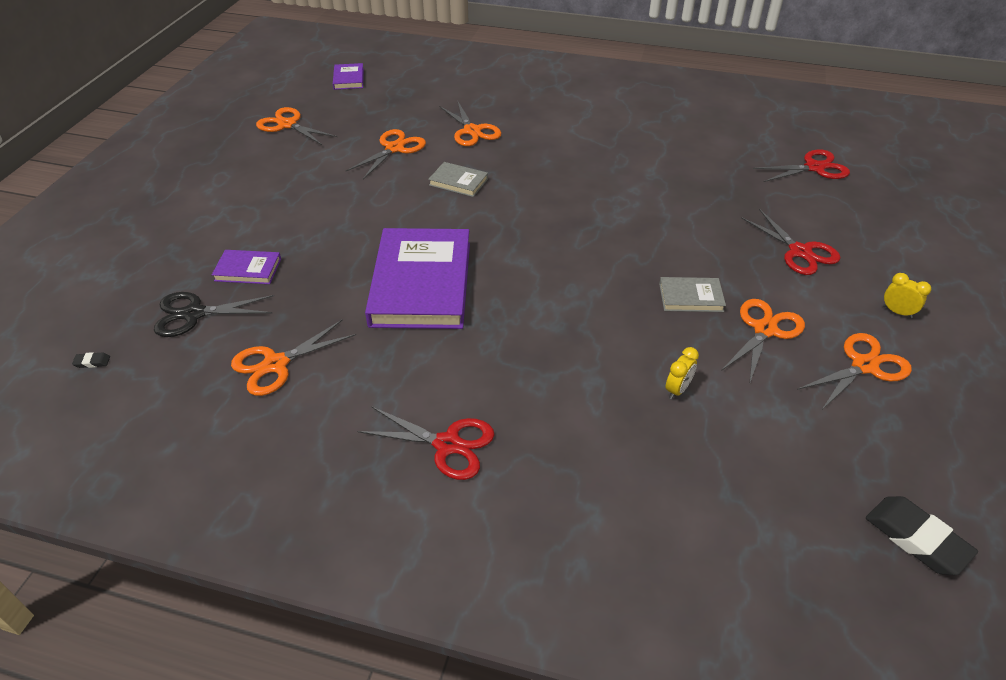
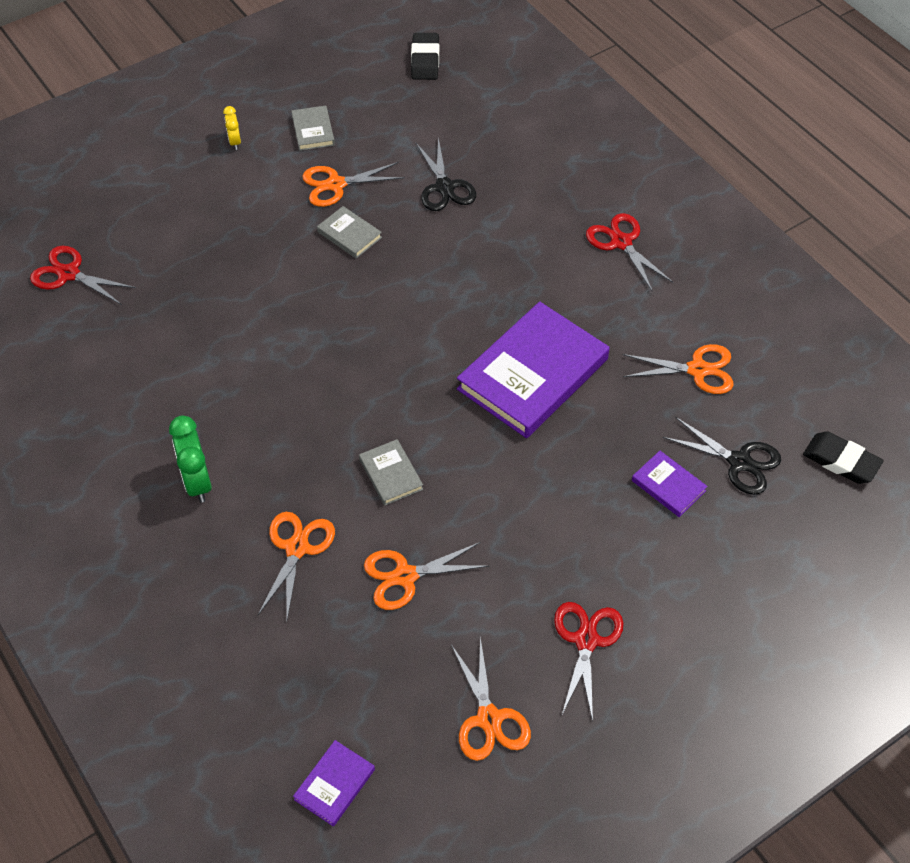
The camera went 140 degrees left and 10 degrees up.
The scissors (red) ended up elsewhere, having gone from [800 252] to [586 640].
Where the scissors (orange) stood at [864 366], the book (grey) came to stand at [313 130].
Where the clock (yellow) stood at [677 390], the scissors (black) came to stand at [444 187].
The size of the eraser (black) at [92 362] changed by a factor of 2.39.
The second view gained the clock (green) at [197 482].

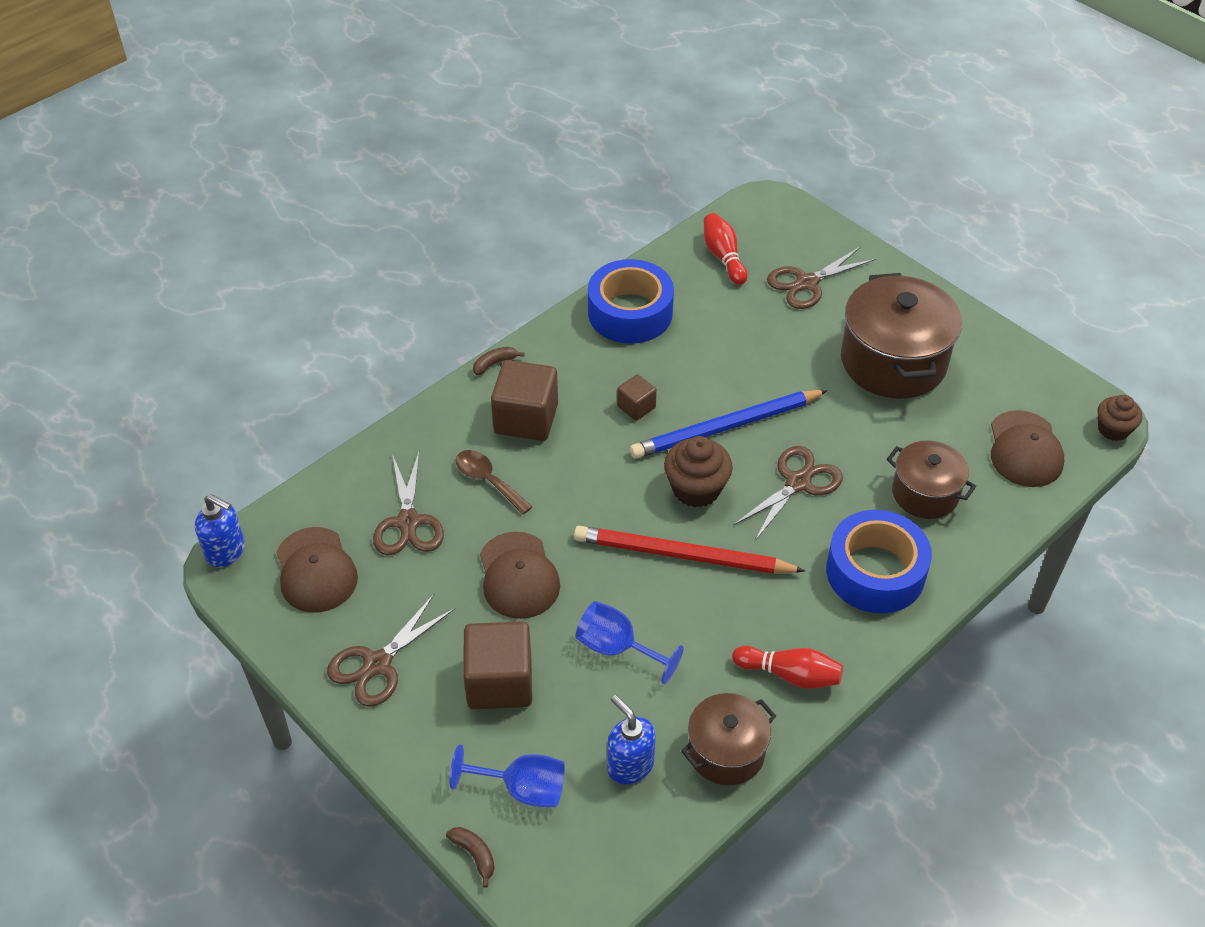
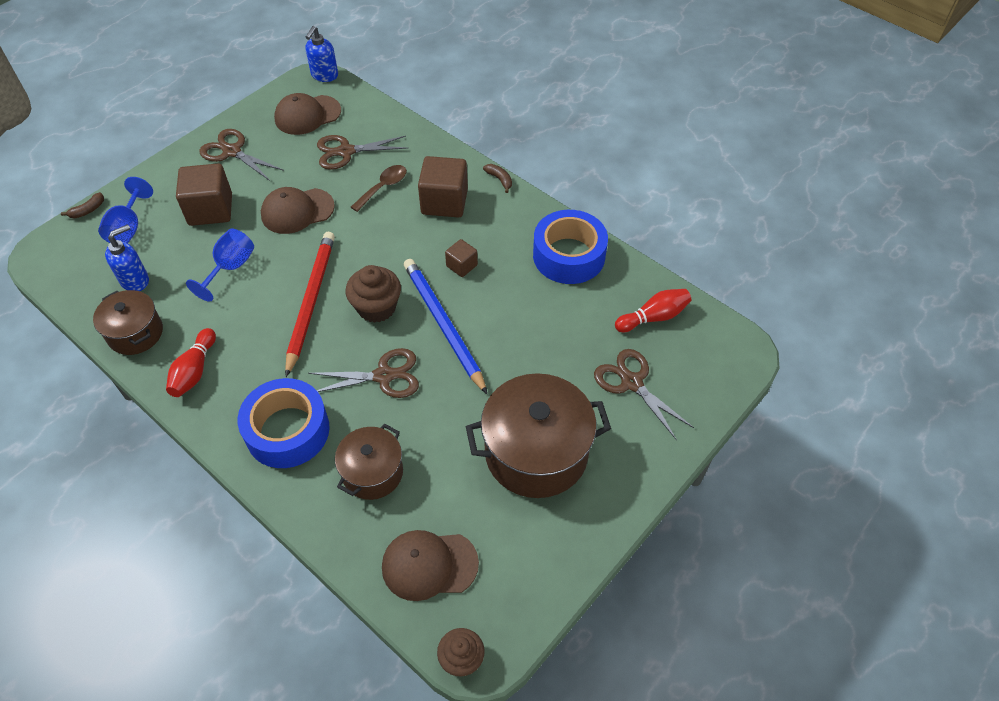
The camera went 85 degrees right and 5 degrees up.
The scissors (brown) at [798 483] ended up facing another way, 45 degrees counterclockwise from before.

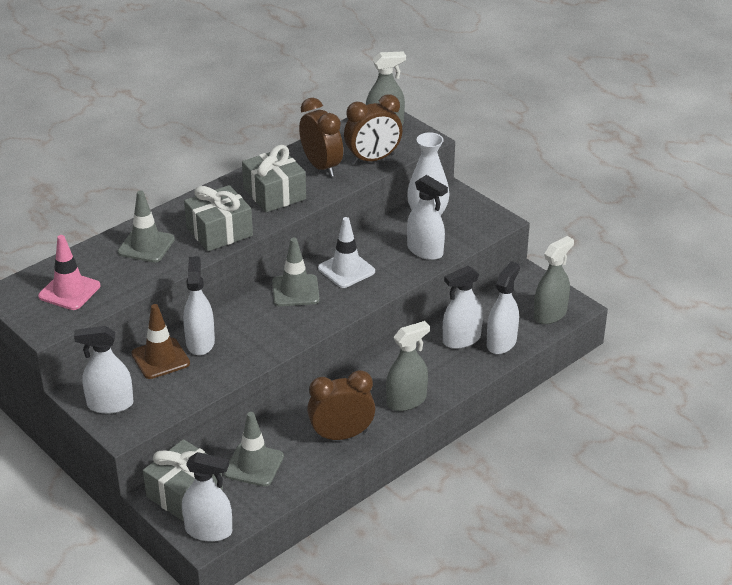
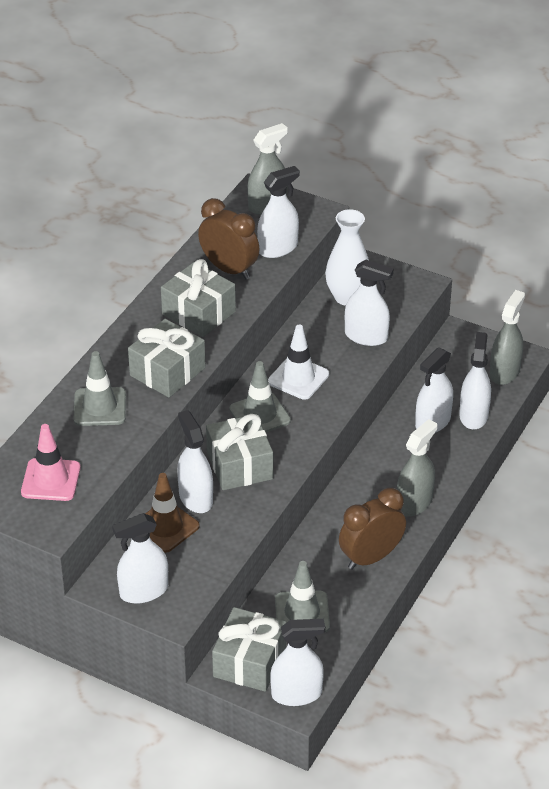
The camera went 20 degrees left and 5 degrees up.
Where the clock (brown) stood at [373 159], the spray bottle (white) came to stand at [278 248].
The second view gained the gift (grey) at [239 465].

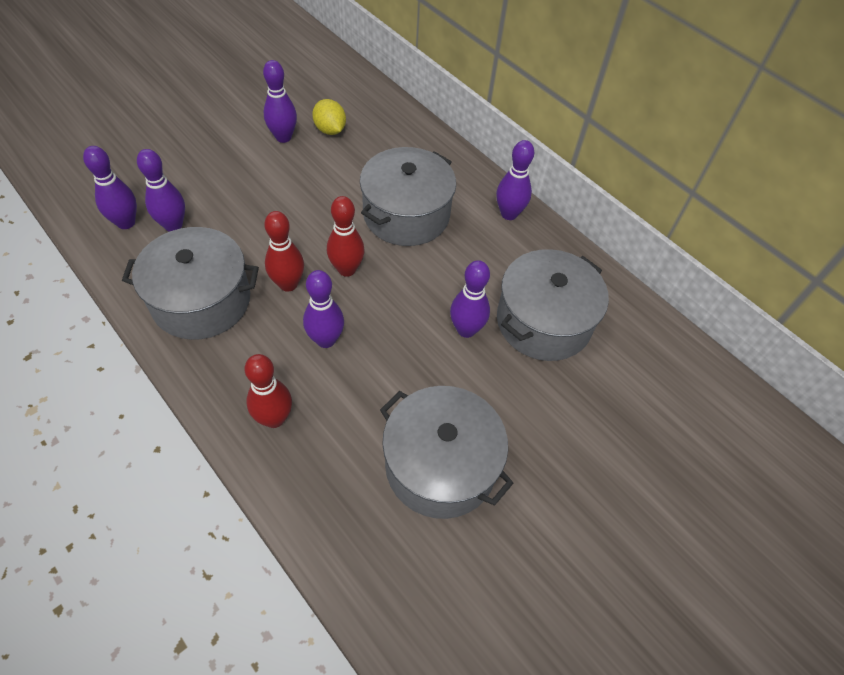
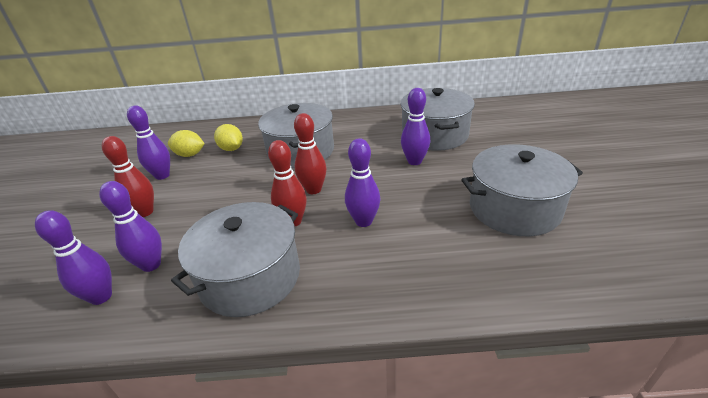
The camera went 45 degrees left and 20 degrees down.
The second view lost the bowling pin (purple) at [509 214].
The bowling pin (red) ended up elsewhere, having gone from [274 418] to [145 212].
The second view gained the lemon (yellow) at [231 149].

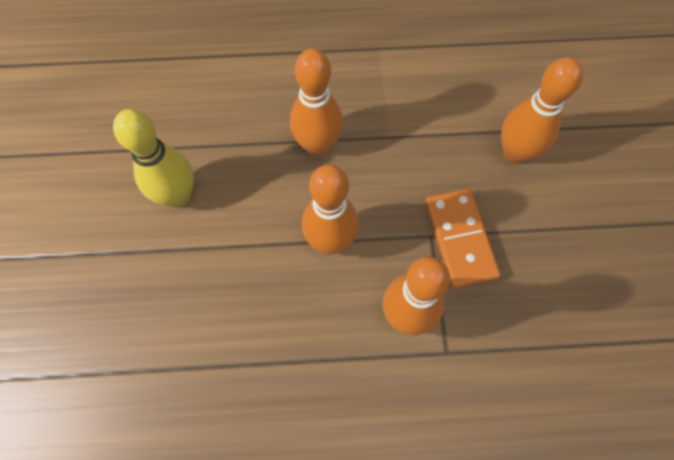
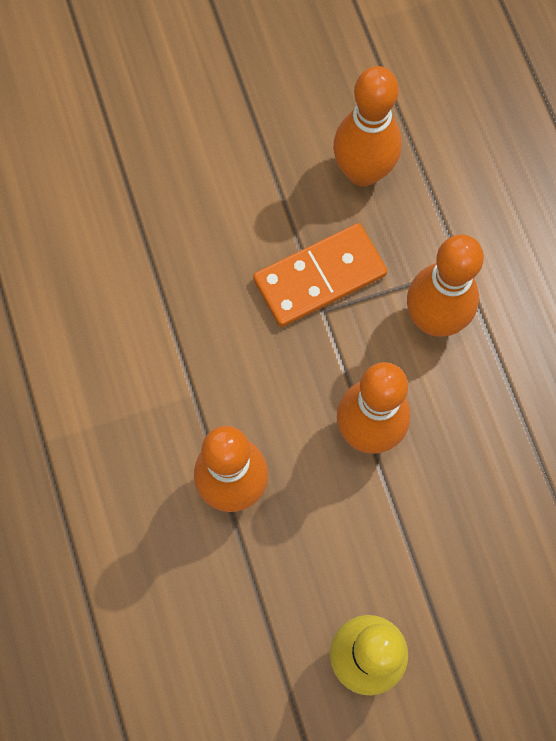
The camera went 105 degrees left and 5 degrees up.
The bowling pin (orange) ended up elsewhere, having gone from [515 153] to [363 172].

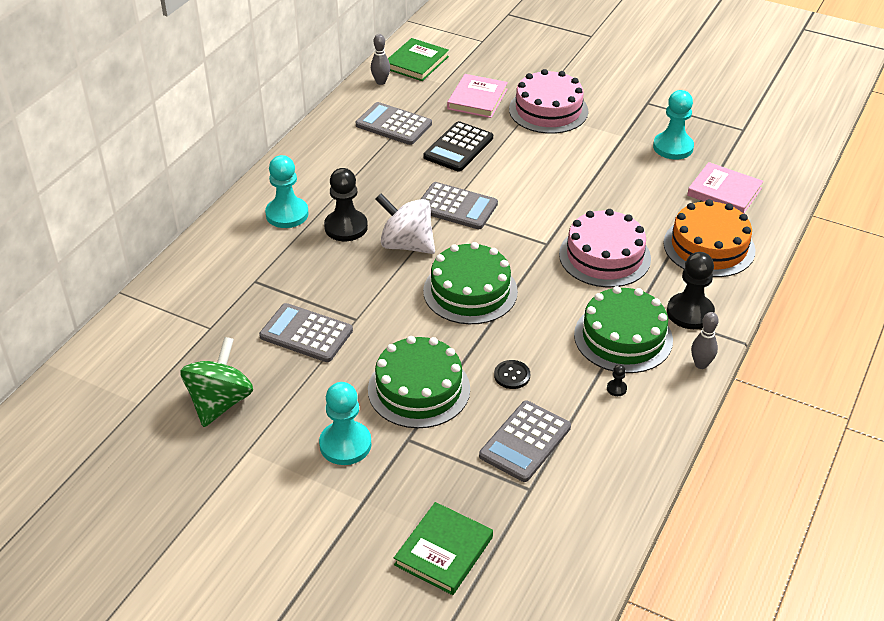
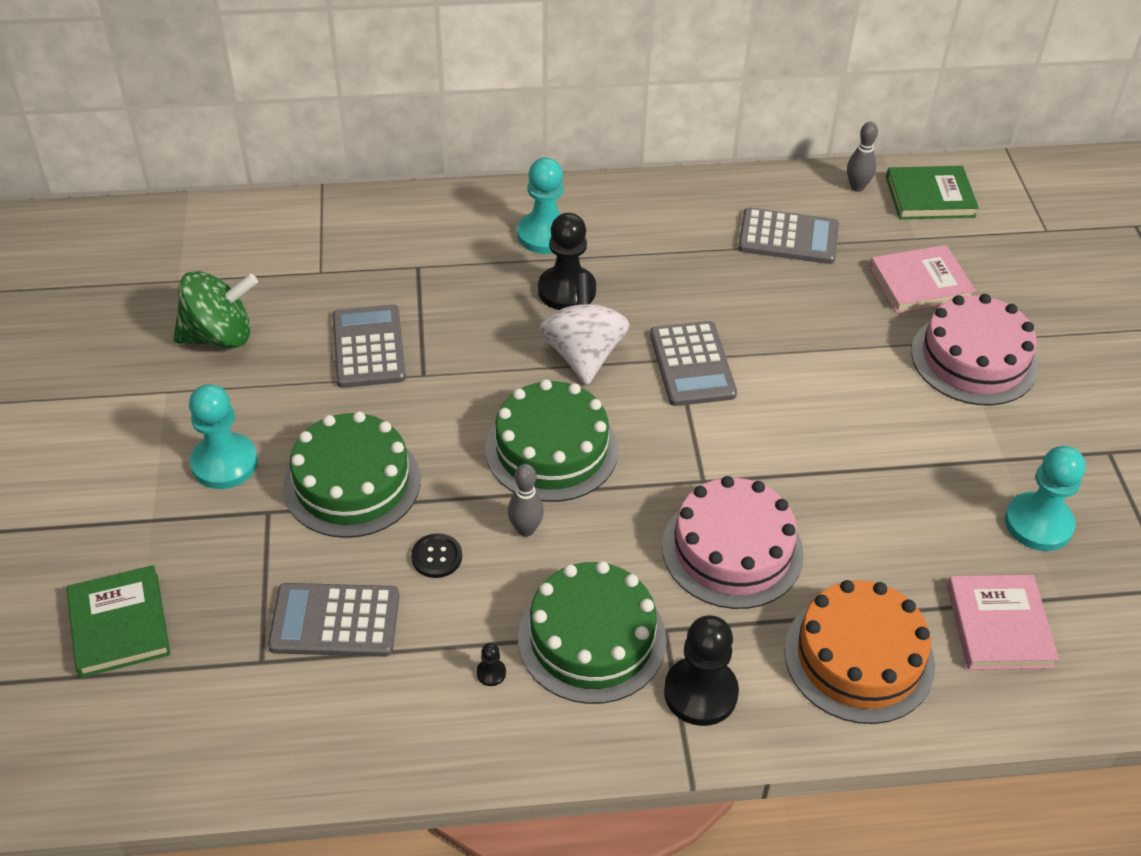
The camera went 55 degrees right and 5 degrees up.
The calculator (grey) at [393 125] ended up facing another way, 105 degrees clockwise from before.
The second view lost the calculator (black) at [458 147].
The bowling pin (grey) ended up elsewhere, having gone from [701 364] to [525 529].
The book (green) at [443 551] ended up facing another way, 75 degrees clockwise from before.

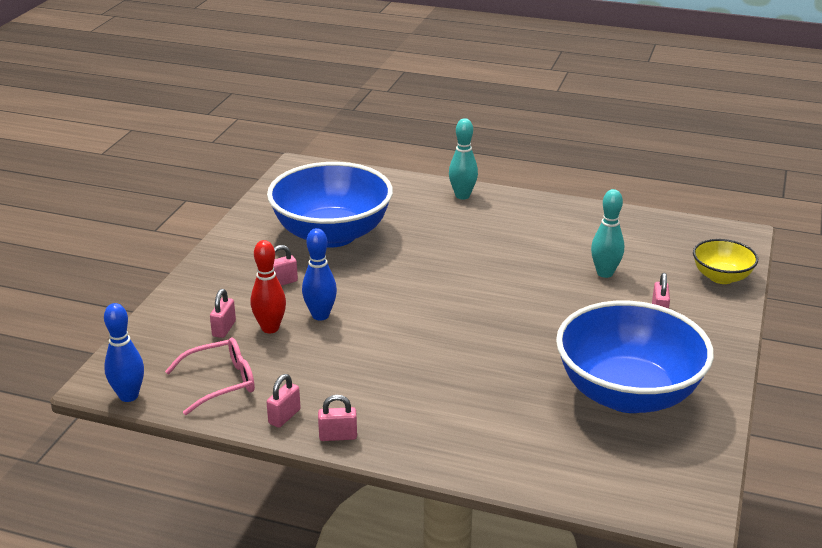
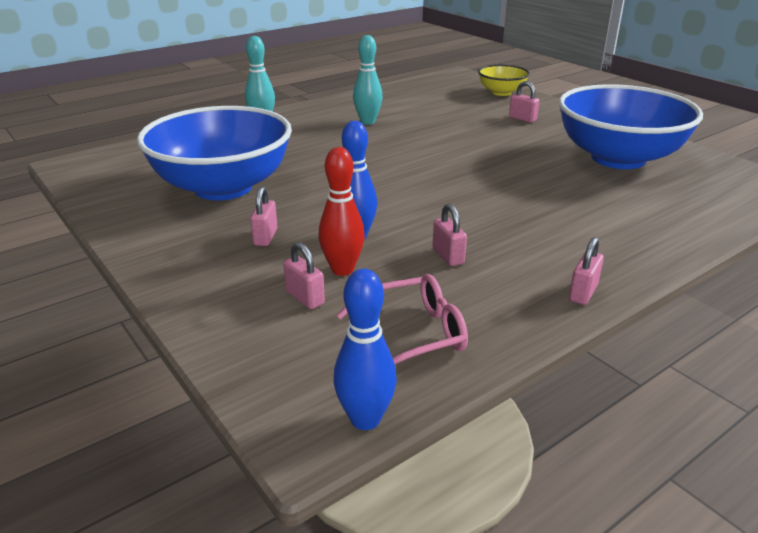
The camera went 55 degrees left and 0 degrees up.
The bowling pin (turquoise) ended up elsewhere, having gone from [605 273] to [367 122].
The glasses (pink) at [220 383] ended up facing another way, 60 degrees clockwise from before.
The padlock (pink) ended up elsewhere, having gone from [284 417] to [448 256].

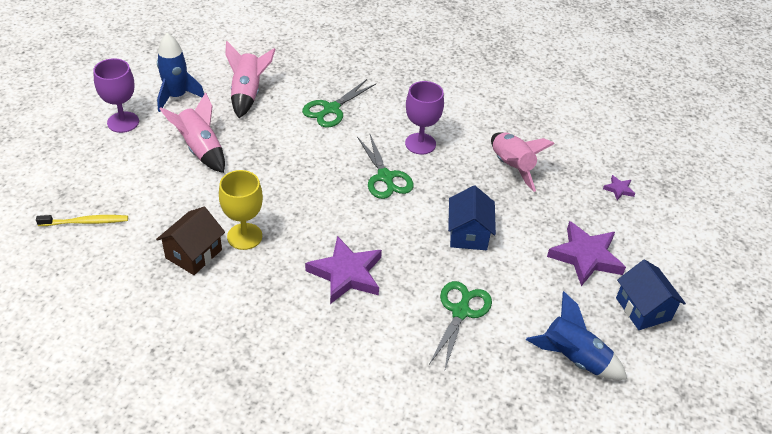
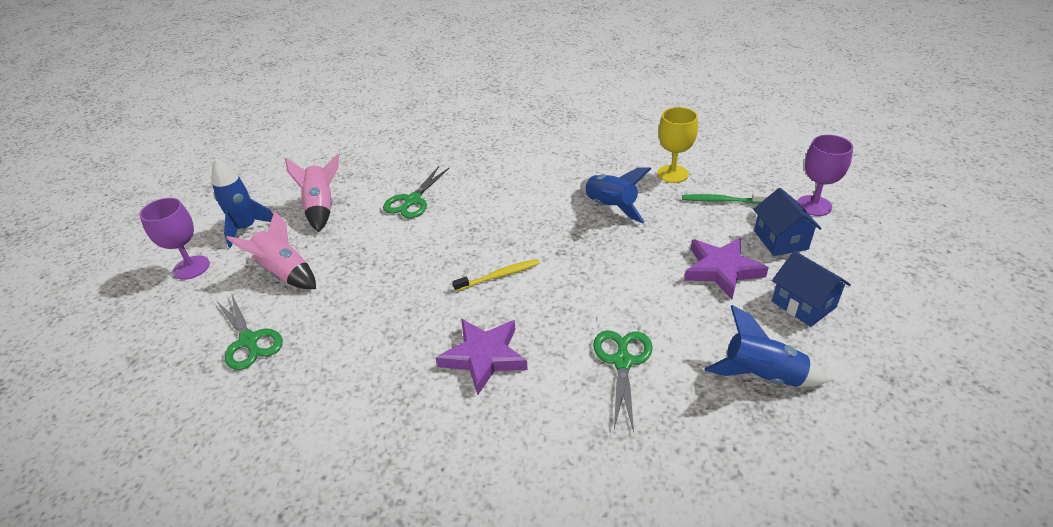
The camera went 10 degrees left and 5 degrees down.
The goblet (purple) ended up elsewhere, having gone from [420 144] to [814 205].
What was the rocket (pink) at [511 167] turned into the rocket (blue) at [610 207].
The scissors (green) ended up elsewhere, having gone from [385 177] to [249 341].
The goblet (yellow) ended up elsewhere, having gone from [244 236] to [673 174].
Where the star (purple) stood at [618 189], the toothbrush (green) came to stand at [720 201].
The house (blue) ended up elsewhere, having gone from [468 234] to [780 240].
The second view lost the house (brown) at [194 254].
The toothbrush (yellow) ended up elsewhere, having gone from [86 222] to [499 275].

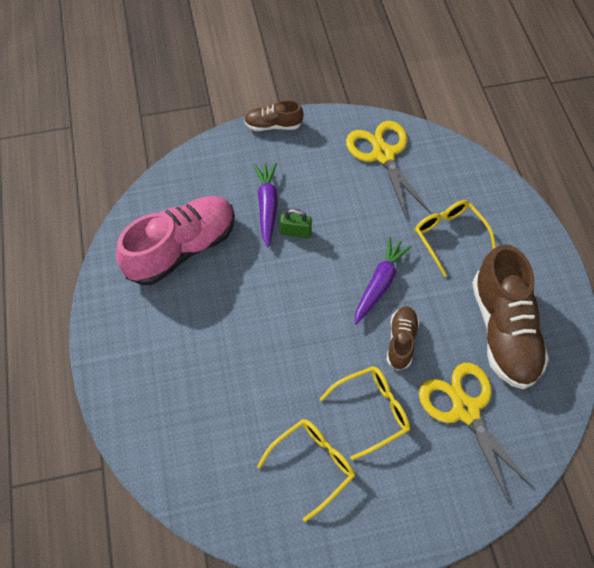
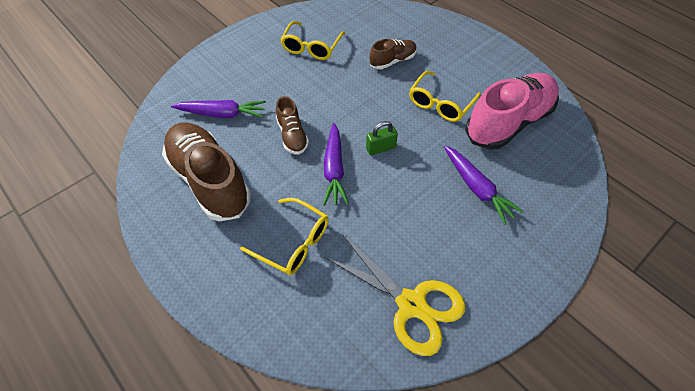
The camera went 150 degrees right and 5 degrees down.
The shoe (brown) ended up elsewhere, having gone from [273 125] to [392 61].
The shoe (pink) at [181 249] ended up facing another way, 150 degrees counterclockwise from before.
The padlock (green) ended up elsewhere, having gone from [295 232] to [380 148].
Where the scissors (yellow) stood at [465 410], the carrot (purple) came to stand at [222 114].
The glasses (yellow) ended up elsewhere, having gone from [372 411] to [440 103].

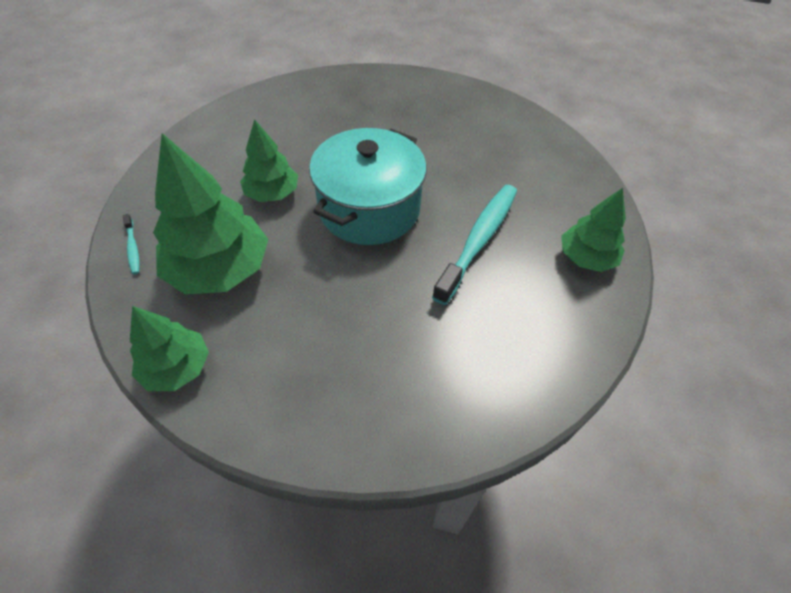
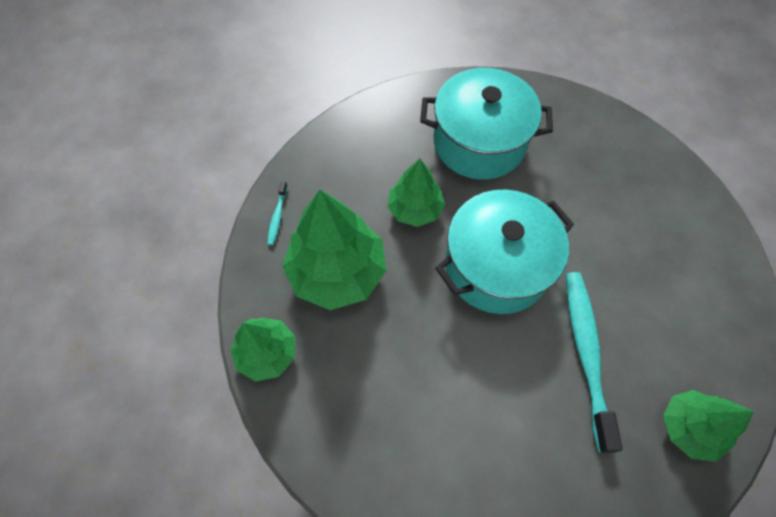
The camera went 30 degrees right and 10 degrees up.
The toothbrush (turquoise) at [479 240] ended up facing another way, 60 degrees counterclockwise from before.
The second view gained the pot (turquoise) at [479 142].

